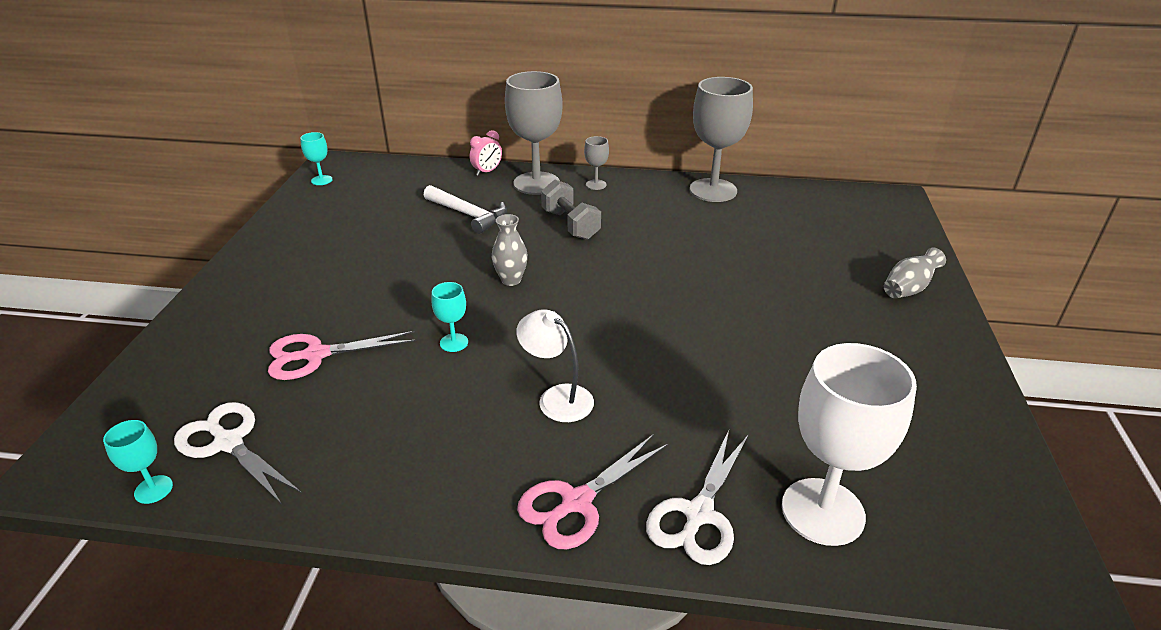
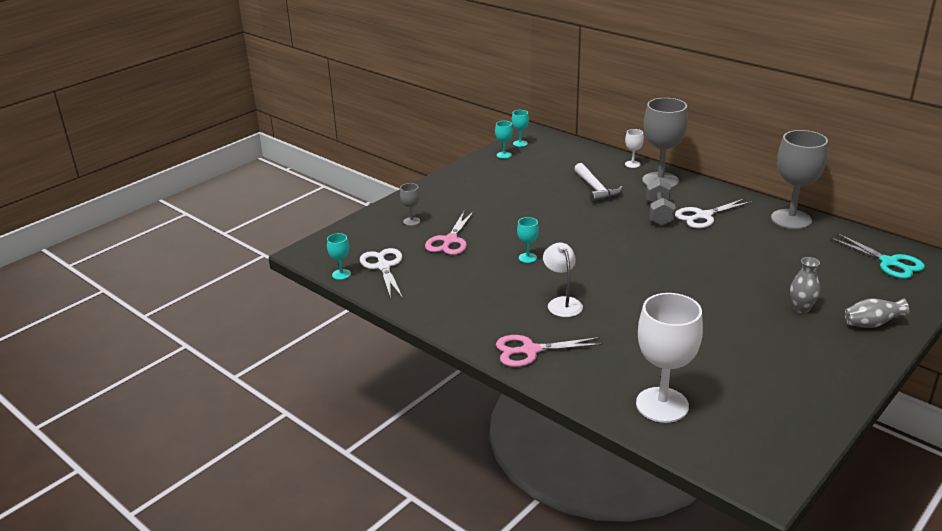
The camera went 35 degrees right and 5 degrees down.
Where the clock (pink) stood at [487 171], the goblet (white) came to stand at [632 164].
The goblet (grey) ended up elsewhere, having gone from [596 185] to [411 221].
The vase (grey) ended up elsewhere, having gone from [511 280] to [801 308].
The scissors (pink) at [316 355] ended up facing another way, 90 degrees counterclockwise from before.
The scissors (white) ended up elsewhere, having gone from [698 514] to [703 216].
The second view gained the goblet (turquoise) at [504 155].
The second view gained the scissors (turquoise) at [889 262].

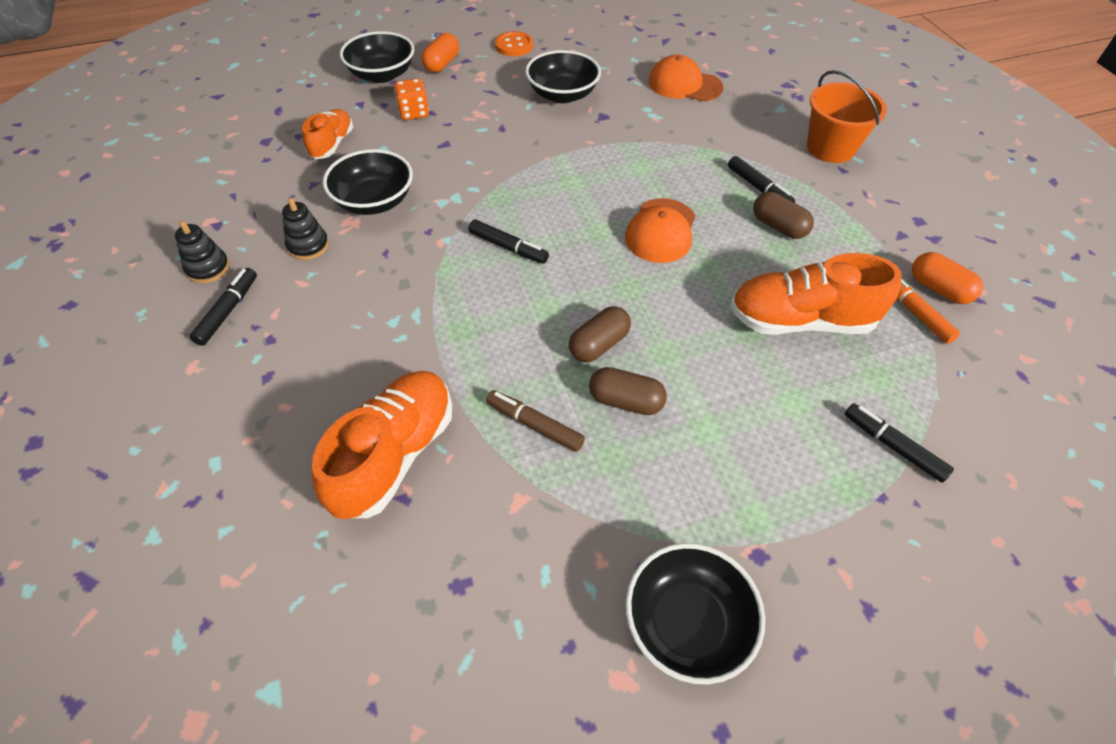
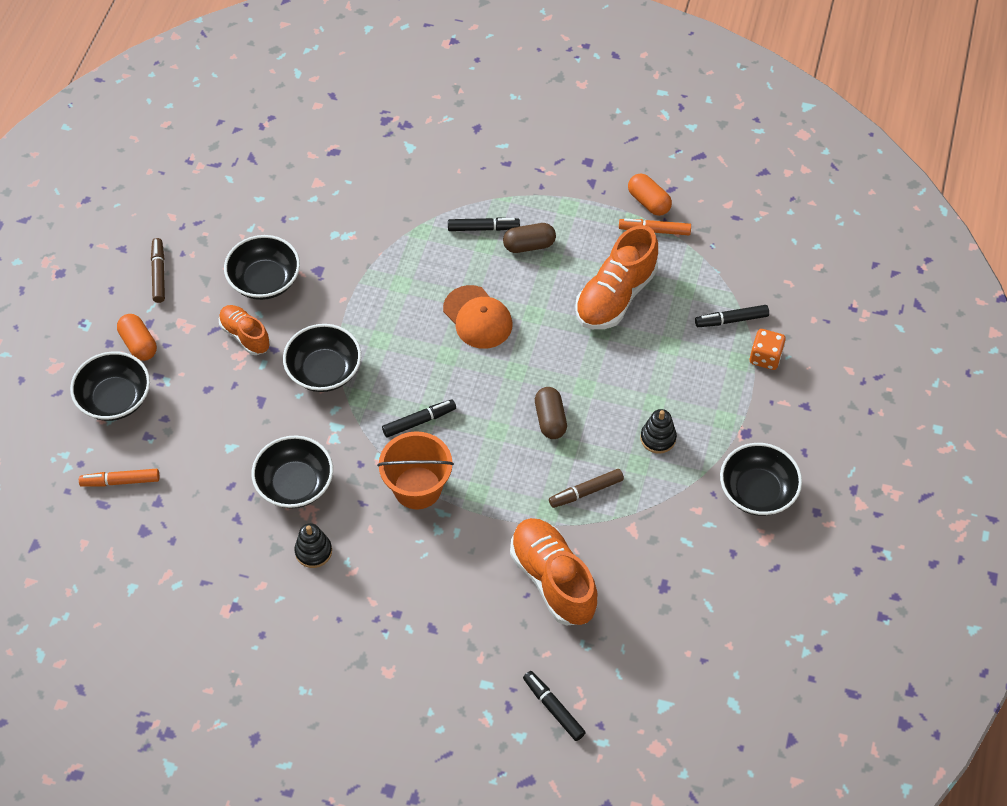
The camera went 55 degrees left and 5 degrees up.
Where the button (orange) stood at [514 46], the marker (brown) came to stand at [159 274].
The second view lost the cap (orange) at [684 85].
The bucket (orange) ended up elsewhere, having gone from [830 148] to [417 488].
The dice (orange) ended up elsewhere, having gone from [414 112] to [765 357].
The shoe (orange) ended up elsewhere, having gone from [332 144] to [245 335].
The stacking toy (black) ended up elsewhere, having gone from [208 268] to [658 438].
The capsule (orange) at [938 289] ended up facing another way, 60 degrees clockwise from before.
The marker (black) ended up elsewhere, having gone from [228 311] to [553 708].
The second view lost the capsule (brown) at [625 401].
The second view gained the bowl (black) at [324 371].
The second view gained the marker (orange) at [120 481].

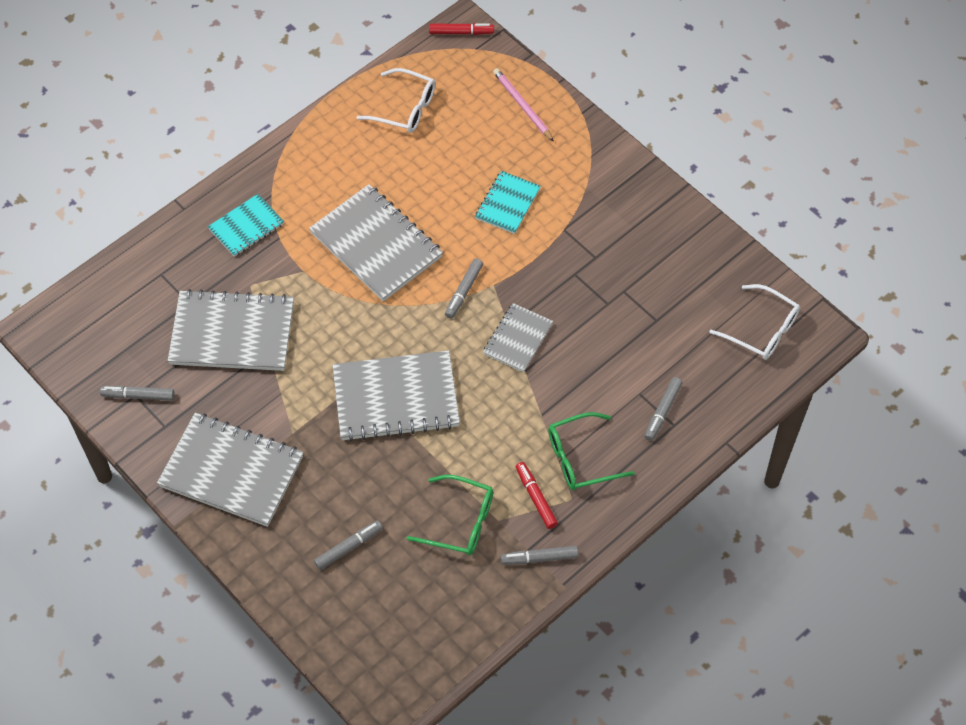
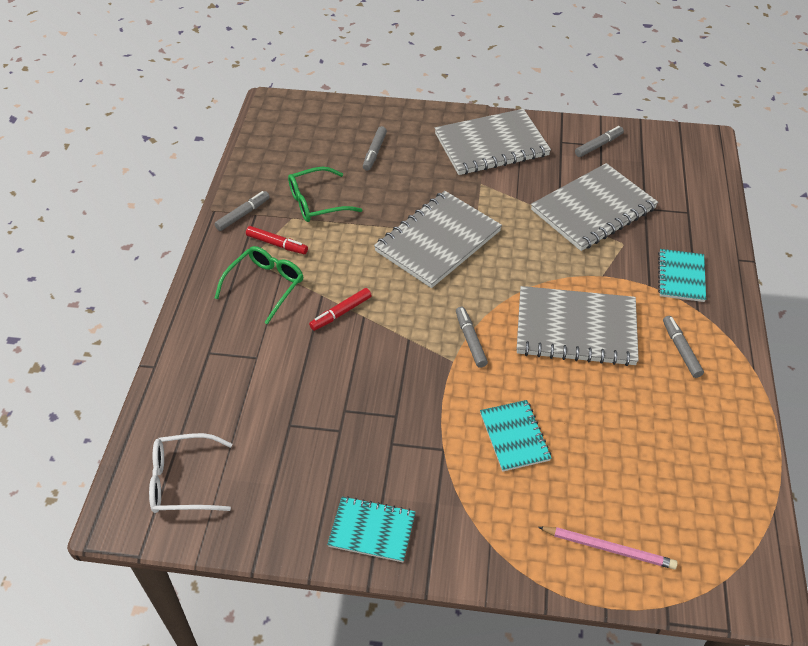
The camera went 140 degrees right and 10 degrees down.
The marker (red) ended up elsewhere, having gone from [461 32] to [341 313].
The second view lost the glasses (white) at [405 108].
The second view lost the notebook (grey) at [518 339].
The marker (grey) ended up elsewhere, having gone from [662 411] to [681 350].
The second view gained the notebook (turquoise) at [372 530].

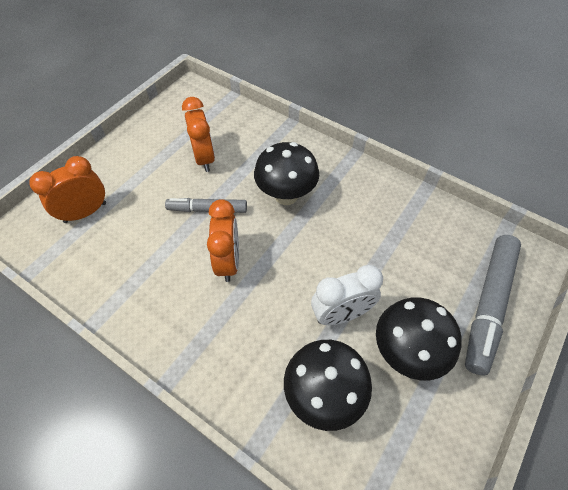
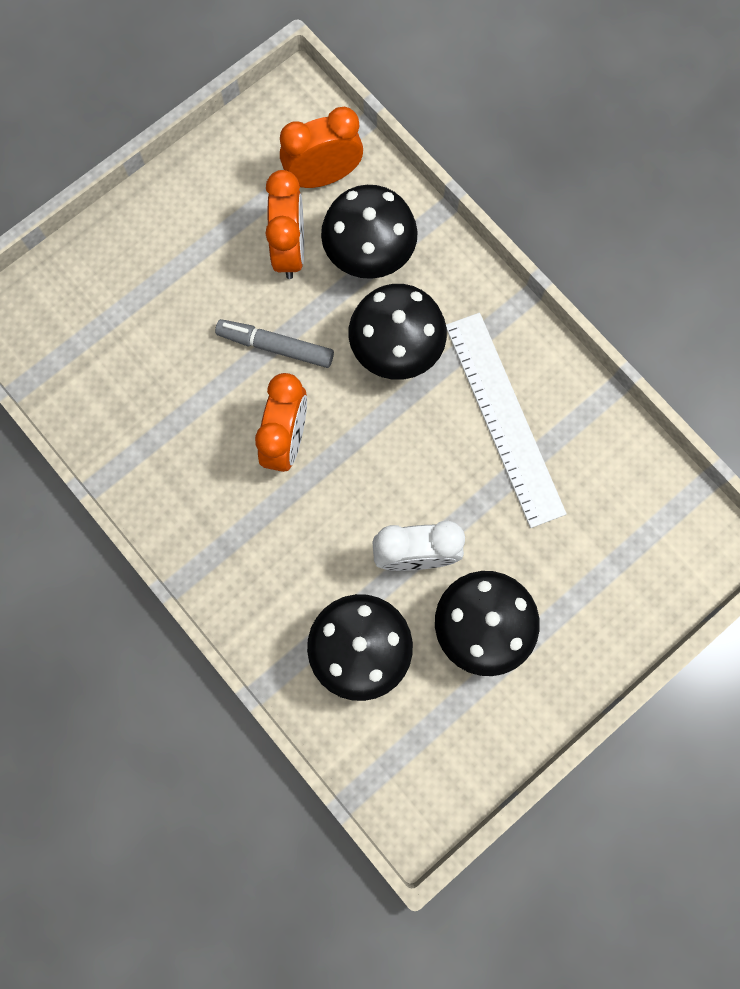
The camera went 15 degrees right and 20 degrees up.
The clock (orange) ended up elsewhere, having gone from [85 212] to [323 176].
The second view lost the marker (grey) at [488 305].
The second view gained the mushroom (black) at [369 257].
The second view gained the ruler (white) at [504 418].

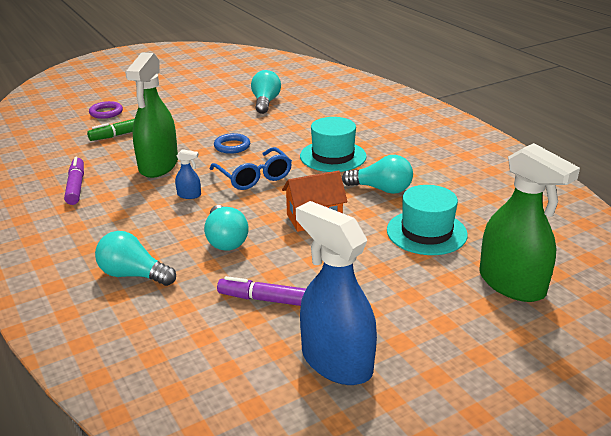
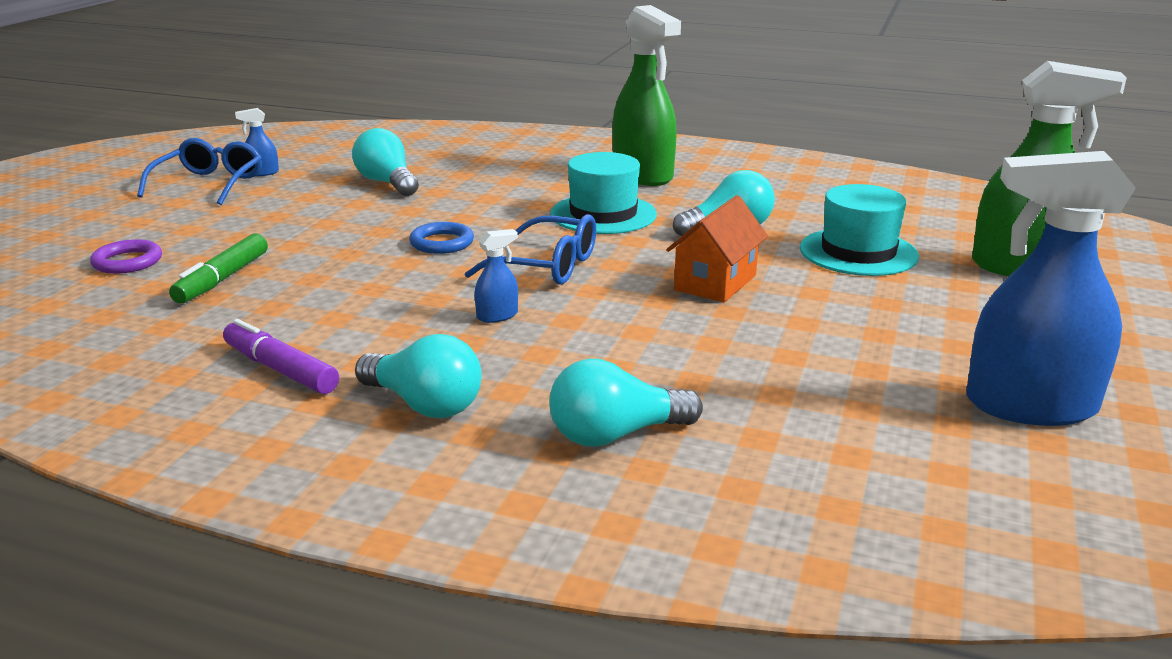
The camera went 40 degrees left and 5 degrees down.
The spray bottle (green) ended up elsewhere, having gone from [158 166] to [643 175].
The light bulb (turquoise) ended up elsewhere, having gone from [225 240] to [424 405].
The second view lost the marker (purple) at [267 300].
The second view gained the spray bottle (blue) at [262 173].
The second view gained the glasses (blue) at [210 184].

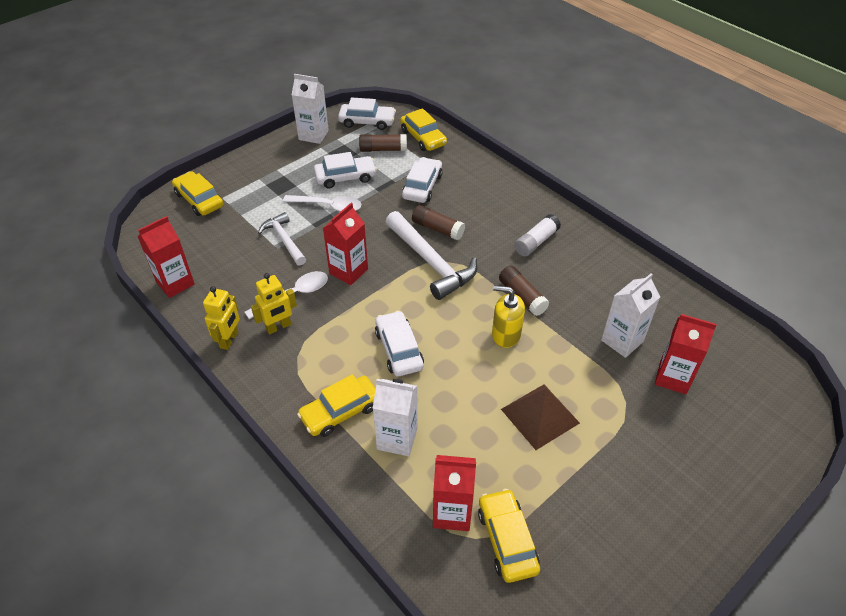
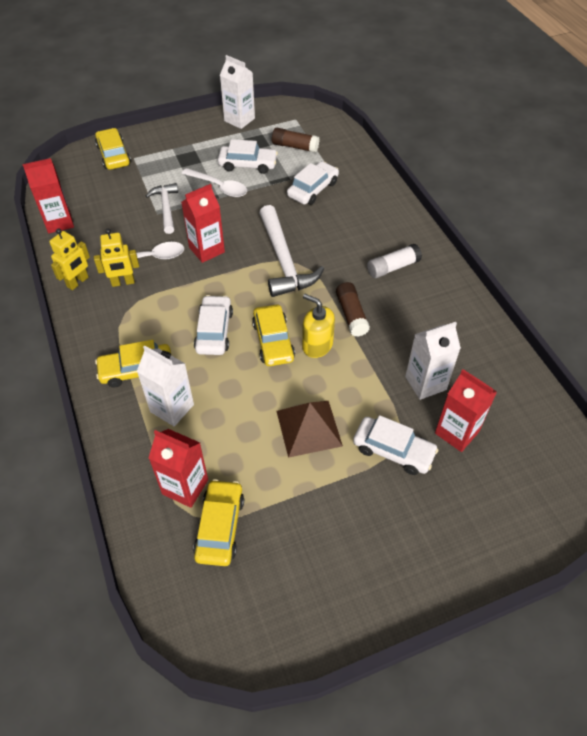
The camera went 20 degrees right and 5 degrees up.
The car (white) ended up elsewhere, having gone from [367 122] to [393 450].
The car (yellow) ended up elsewhere, having gone from [423 137] to [273 341].
The second view lost the glue stick (brown) at [437 229].

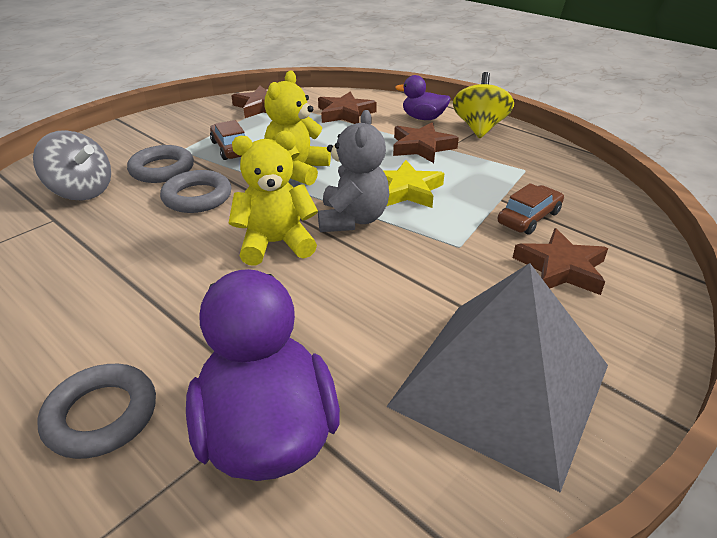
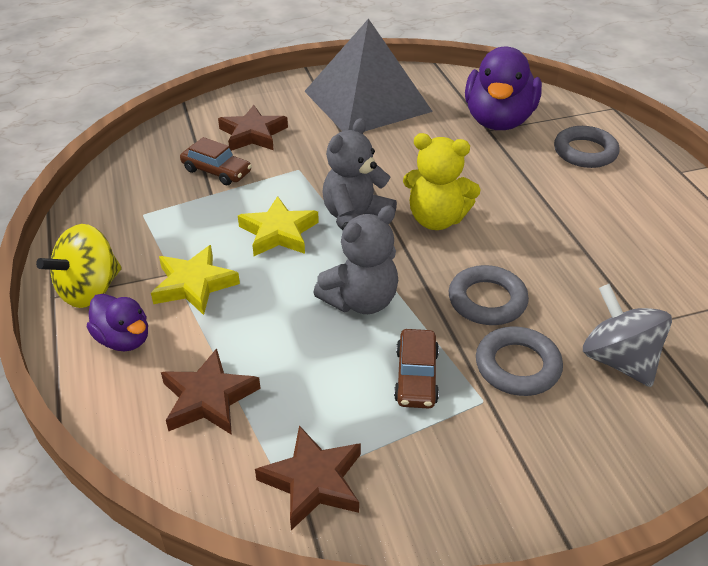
The camera went 150 degrees left and 5 degrees up.
What was the teddy bear (yellow) at [297 170] turned into the teddy bear (grey) at [361 301].
What was the star (brown) at [422 147] turned into the star (yellow) at [194 284].
The car (brown) at [529 218] ended up facing another way, 135 degrees counterclockwise from before.

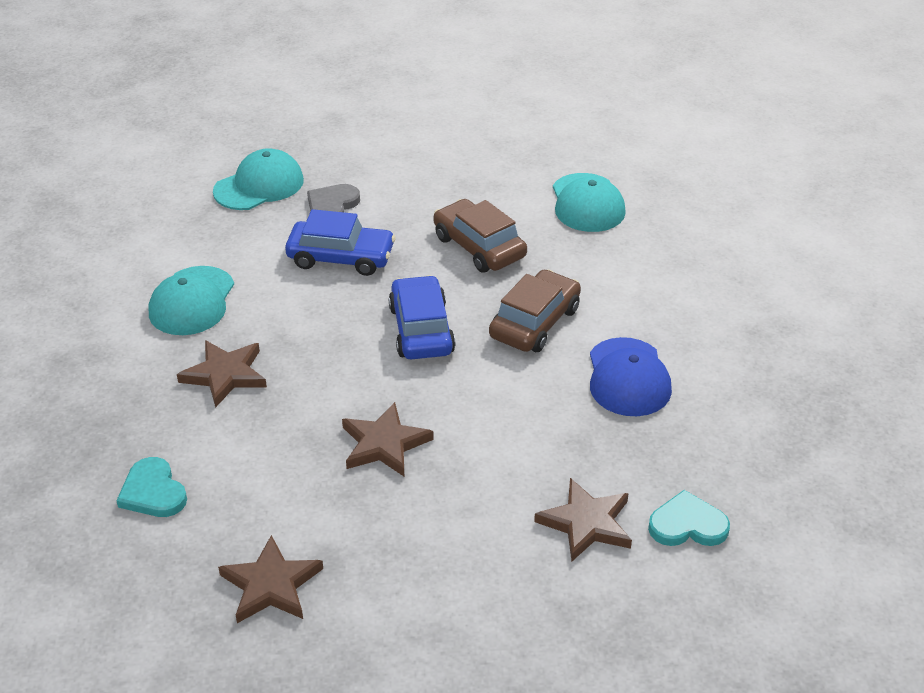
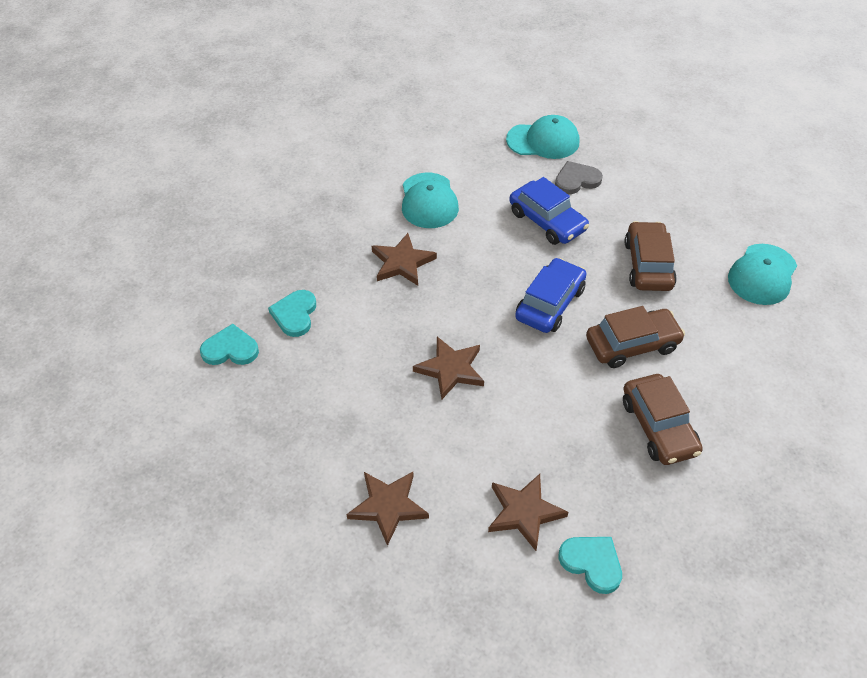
The camera went 40 degrees right and 10 degrees up.
The cap (turquoise) at [192 301] ended up facing another way, 60 degrees counterclockwise from before.
Where the cap (blue) stood at [628 378], the car (brown) came to stand at [659 427].
The star (brown) ended up elsewhere, having gone from [271 585] to [388 506].
The second view gained the heart (turquoise) at [230 349].

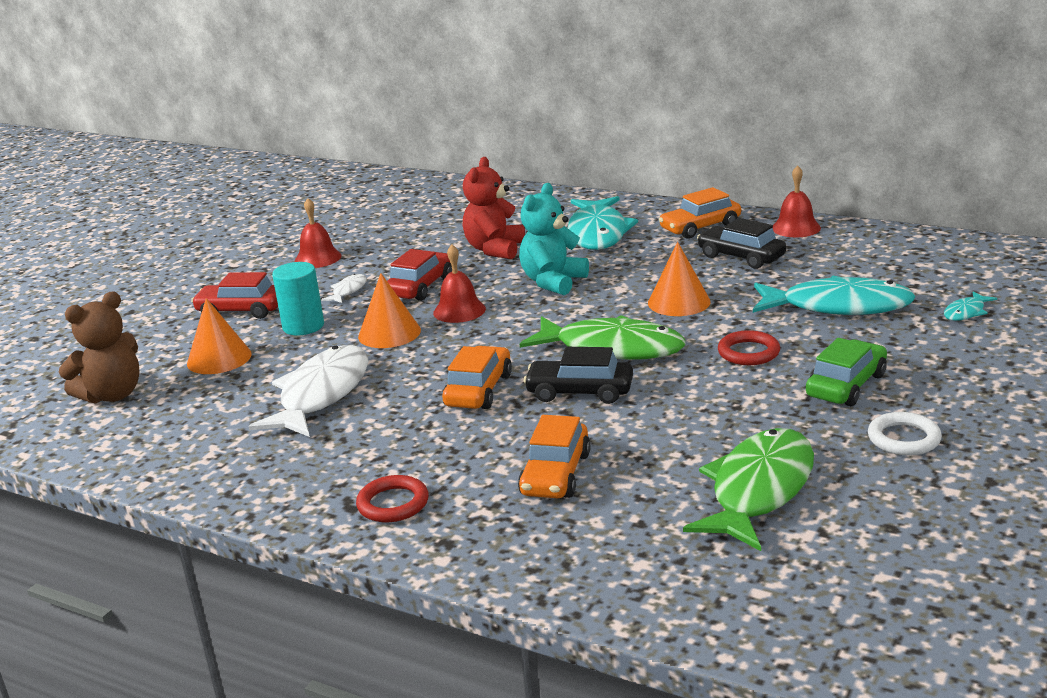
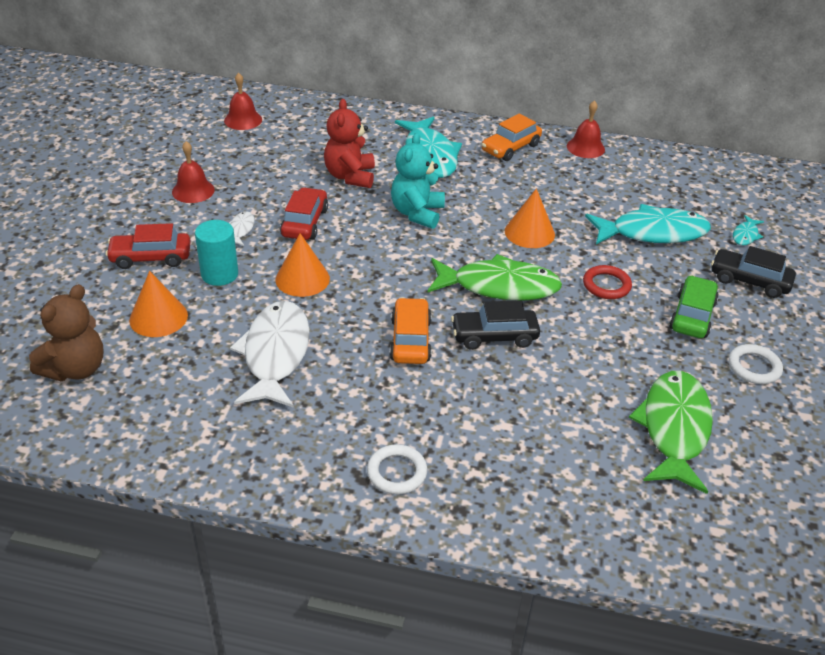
The camera went 20 degrees left and 15 degrees up.
The car (black) ended up elsewhere, having gone from [741 257] to [749 281].
The bell (red) ended up elsewhere, having gone from [459 310] to [243 120].
The second view lost the car (orange) at [555 474].
What was the ring (red) at [393 503] turned into the ring (white) at [397 472].

